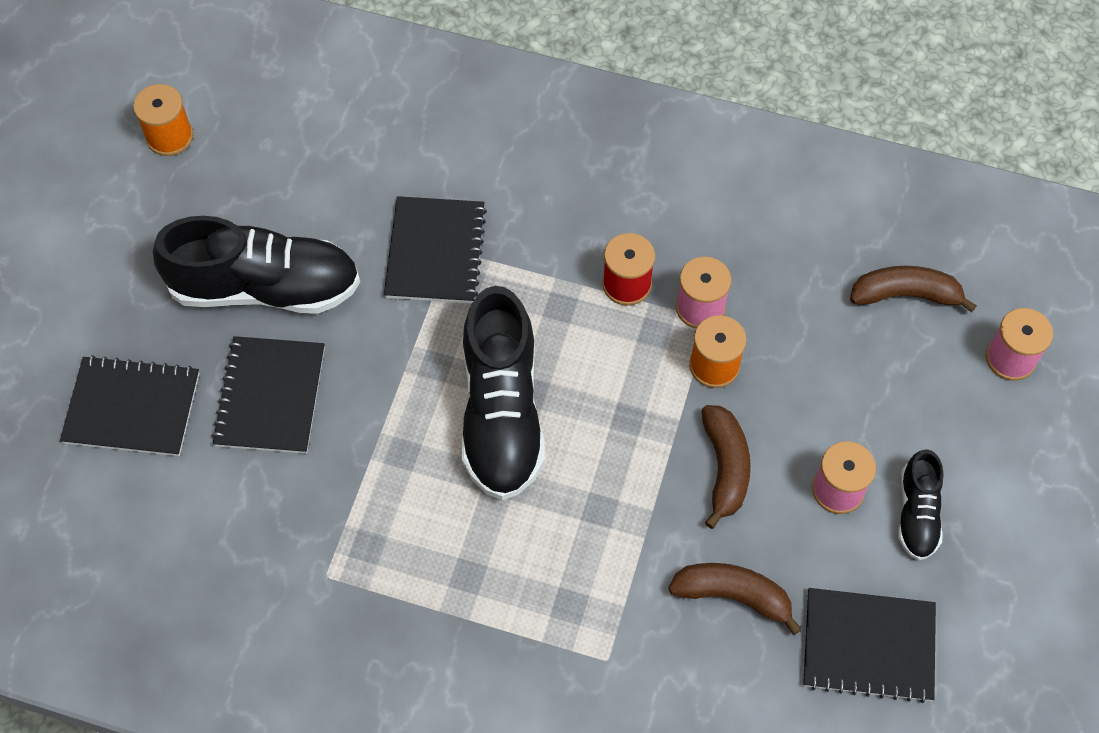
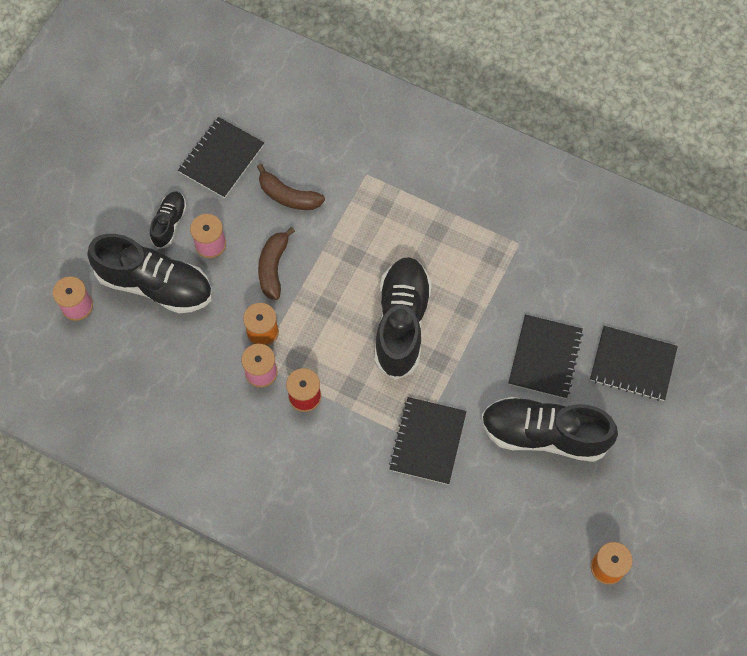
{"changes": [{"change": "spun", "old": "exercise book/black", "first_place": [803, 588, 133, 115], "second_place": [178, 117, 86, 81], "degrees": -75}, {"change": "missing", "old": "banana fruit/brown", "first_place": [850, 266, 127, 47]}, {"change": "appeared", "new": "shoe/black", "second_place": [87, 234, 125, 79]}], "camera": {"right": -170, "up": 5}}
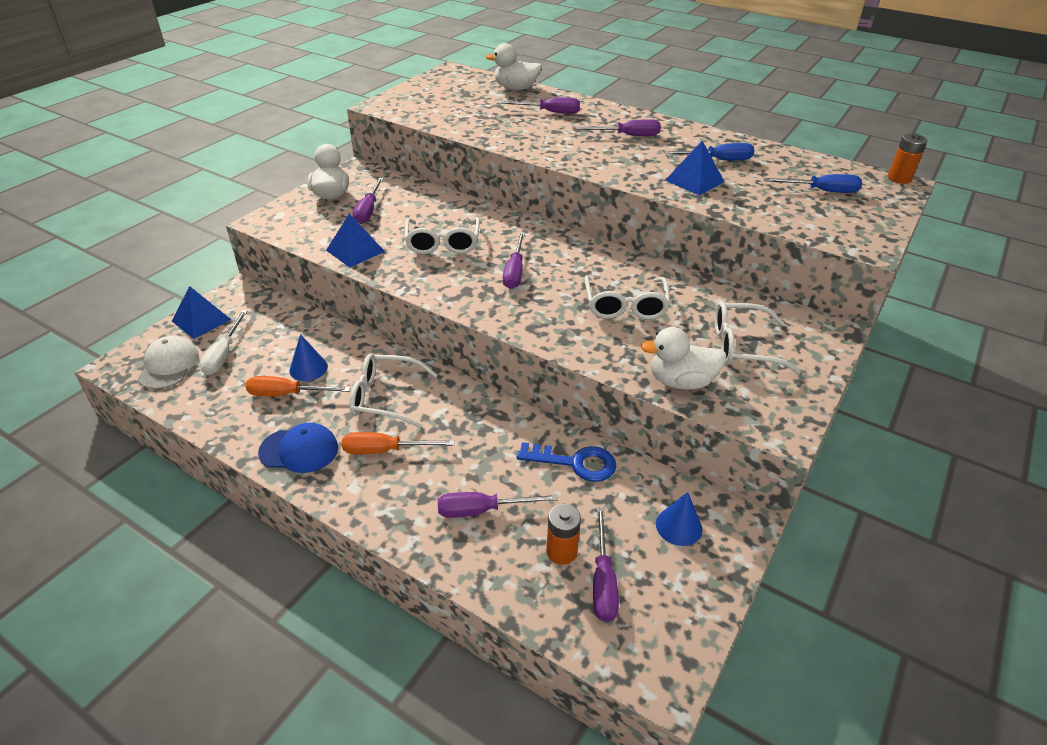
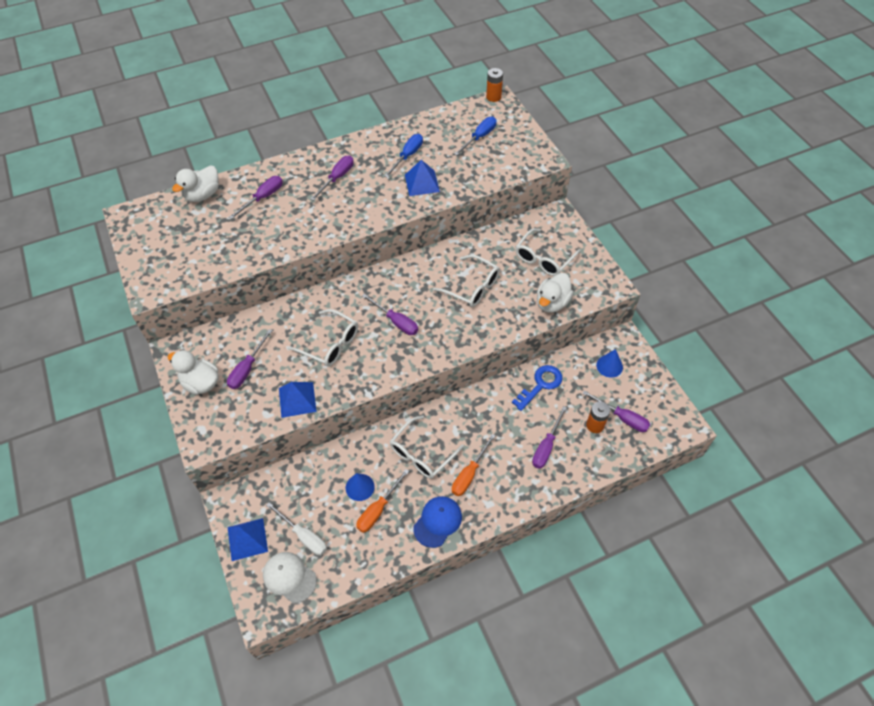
{"changes": [{"change": "spun", "old": "screwdriver/royal purple", "first_place": [353, 178, 31, 46], "second_place": [227, 329, 45, 60], "degrees": 75}], "camera": {"right": -55, "up": 15}}
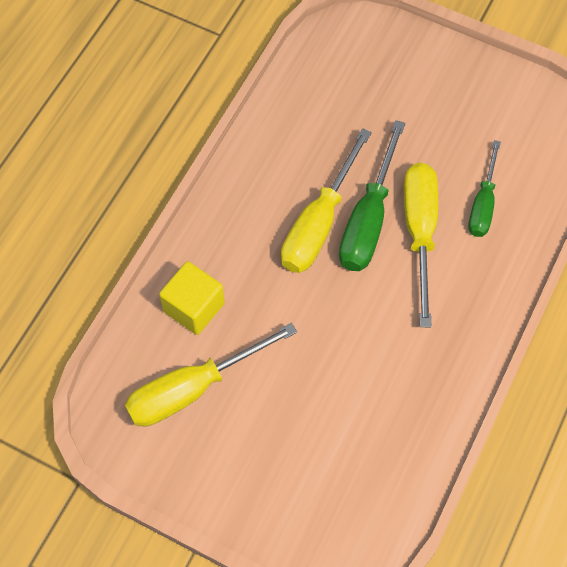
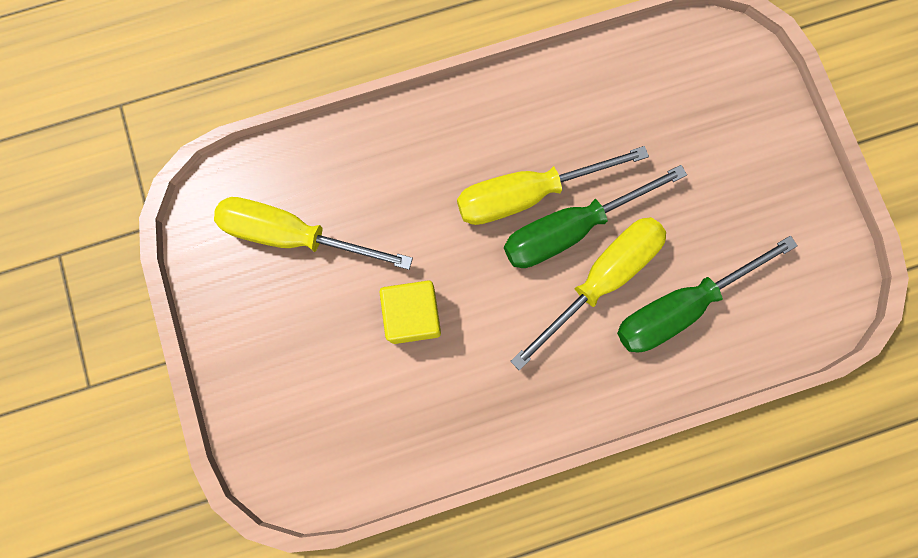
{"changes": [{"change": "relocated", "old": "solid cube/yellow", "first_place": [159, 261, 66, 74], "second_place": [379, 280, 62, 64]}, {"change": "size", "old": "screwdriver/green", "first_place": [468, 140, 33, 97], "second_place": [617, 236, 181, 116], "factor": 1.57}], "camera": {"right": 45, "up": 15}}
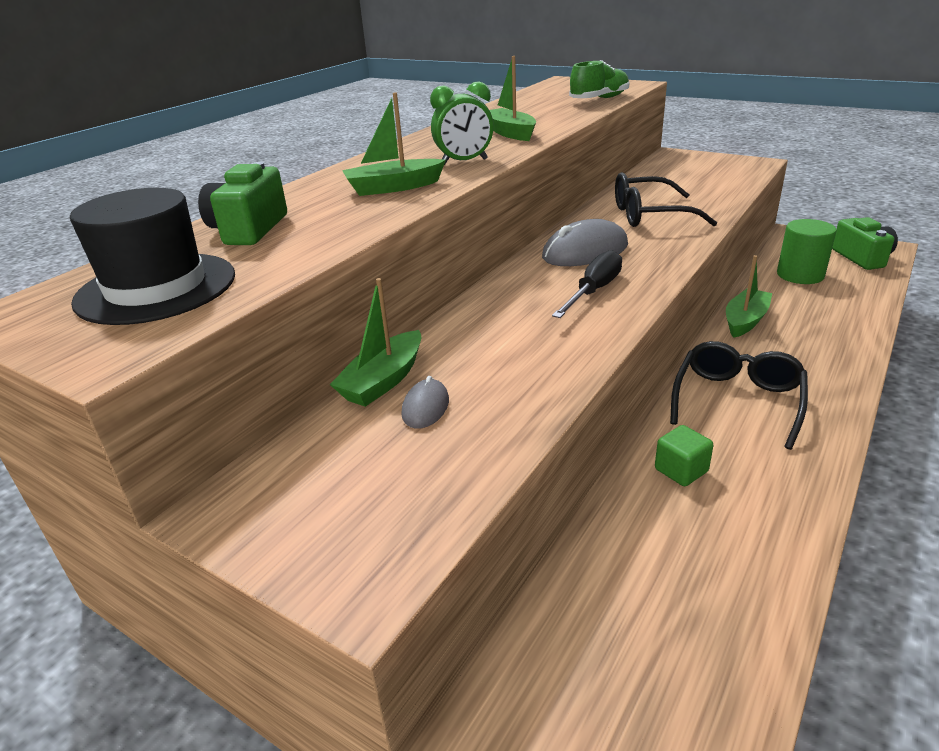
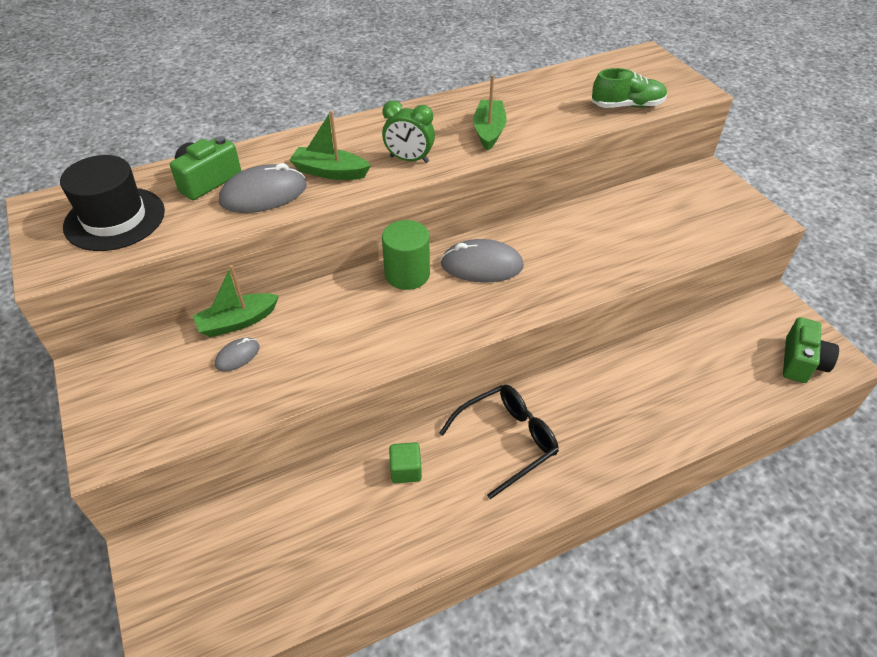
{"changes": [{"change": "missing", "old": "screwdriver/black", "first_place": [552, 250, 70, 68]}, {"change": "missing", "old": "spectacles/black", "first_place": [615, 172, 102, 55]}, {"change": "missing", "old": "boat/green", "first_place": [726, 255, 46, 83]}, {"change": "relocated", "old": "solid cylinder/green", "first_place": [777, 219, 60, 65], "second_place": [382, 220, 48, 70]}, {"change": "appeared", "new": "computer mouse/gray", "second_place": [219, 163, 88, 50]}], "camera": {"right": 30, "up": 15}}
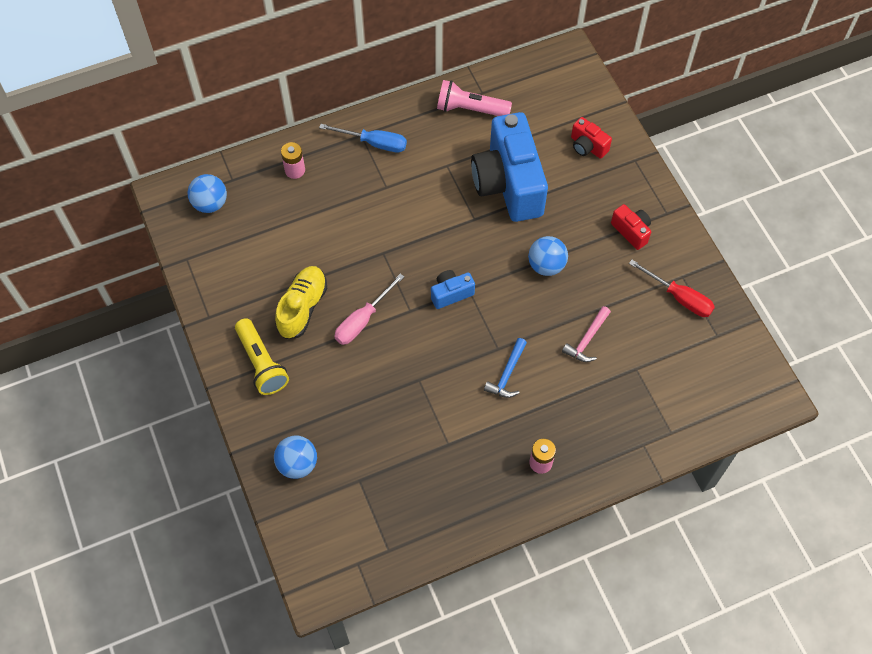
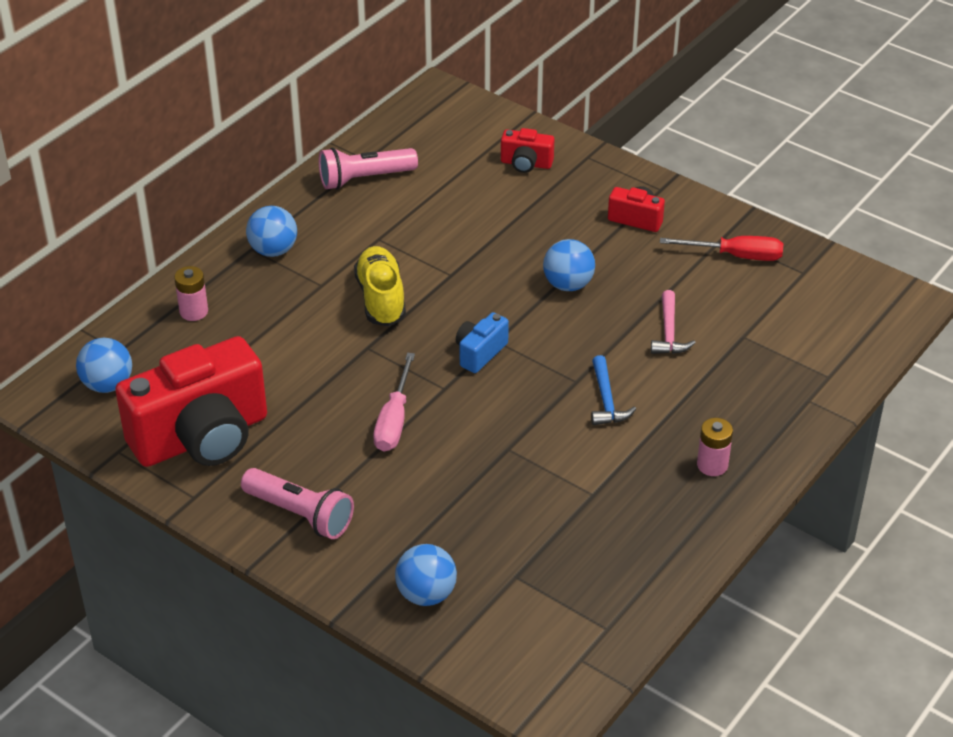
{"changes": [{"change": "colour", "old": "flashlight/yellow", "new": "flashlight/rosy", "first_place": [235, 318, 54, 77], "second_place": [241, 468, 113, 71]}, {"change": "relocated", "old": "shoe/yellow", "first_place": [275, 266, 52, 73], "second_place": [354, 246, 52, 81]}, {"change": "exchanged", "old": "screwdriver/cobalt", "new": "play ball/cobalt", "first_place": [319, 124, 88, 28], "second_place": [246, 206, 51, 51]}, {"change": "missing", "old": "compact camera/cobalt", "first_place": [471, 112, 77, 110]}, {"change": "appeared", "new": "compact camera/red", "second_place": [115, 336, 152, 131]}], "camera": {"right": -30, "up": -20}}
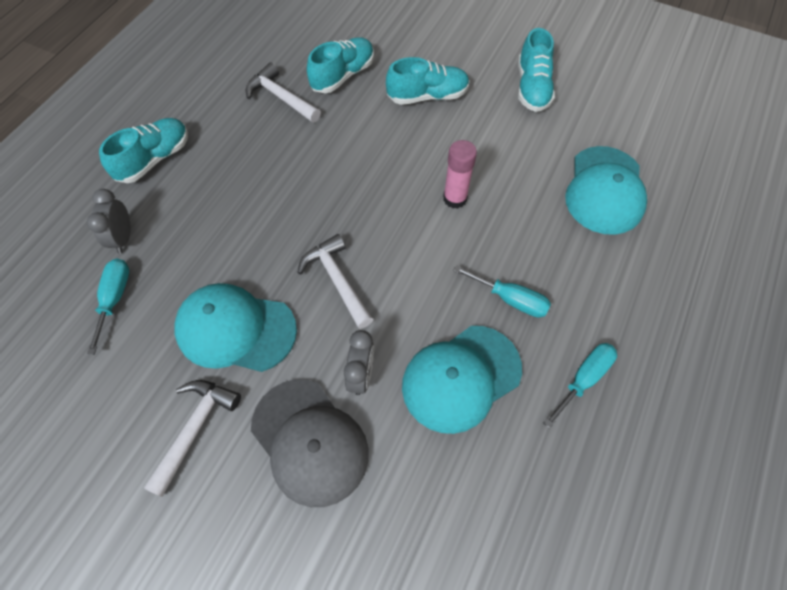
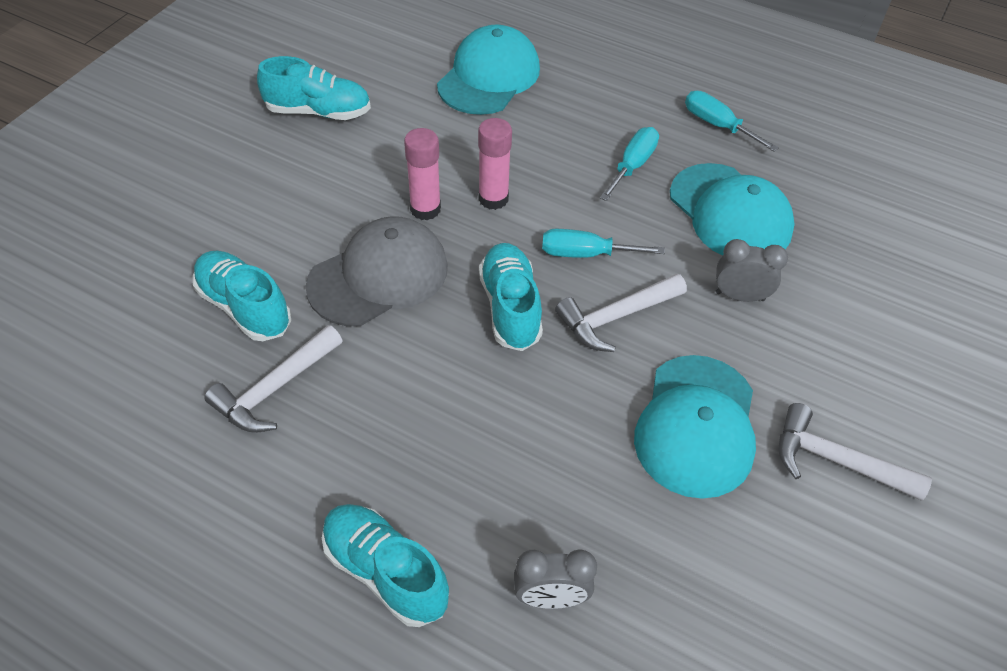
{"changes": [{"change": "relocated", "old": "screwdriver/turquoise", "first_place": [87, 258, 42, 97], "second_place": [542, 229, 123, 29]}, {"change": "relocated", "old": "cap/gray", "first_place": [251, 379, 118, 128], "second_place": [306, 216, 142, 110]}, {"change": "relocated", "old": "shoe/turquoise", "first_place": [386, 57, 84, 48], "second_place": [479, 243, 64, 108]}, {"change": "spun", "old": "cap/turquoise", "first_place": [565, 146, 82, 89], "second_place": [437, 25, 103, 90], "degrees": -75}, {"change": "appeared", "new": "glue/rosy", "second_place": [404, 128, 37, 92]}], "camera": {"right": -90, "up": -10}}
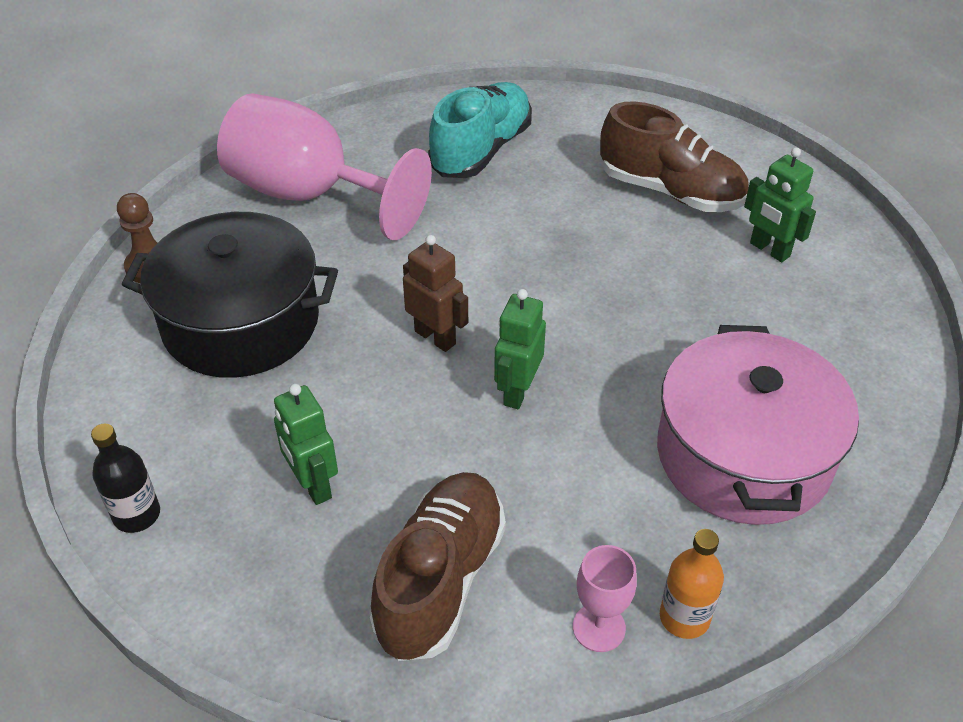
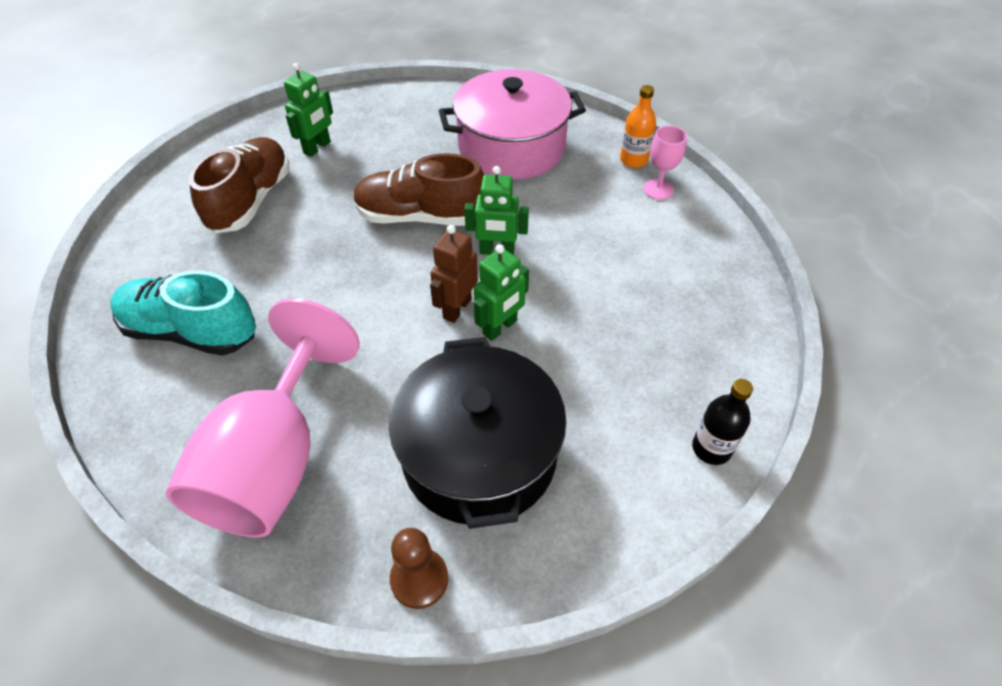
{"changes": [{"change": "relocated", "old": "toy robot/green", "first_place": [274, 384, 64, 121], "second_place": [474, 244, 55, 97]}, {"change": "relocated", "old": "shoe/brown", "first_place": [370, 472, 136, 189], "second_place": [353, 153, 131, 73]}], "camera": {"right": -105, "up": 5}}
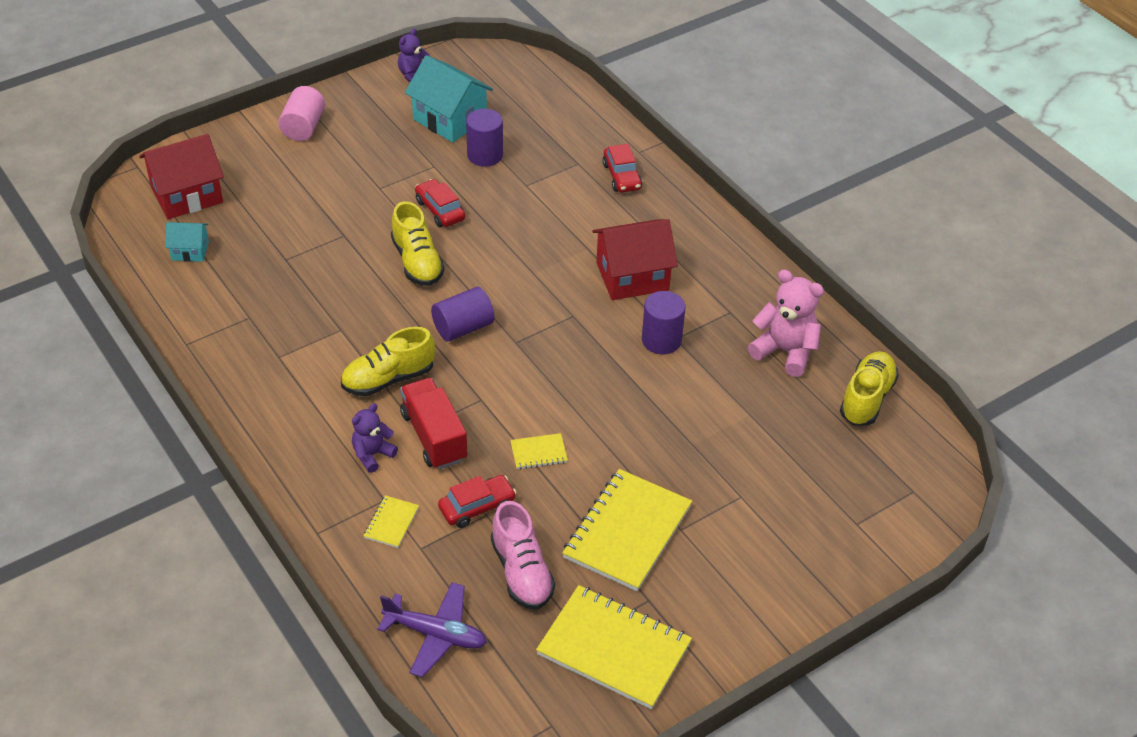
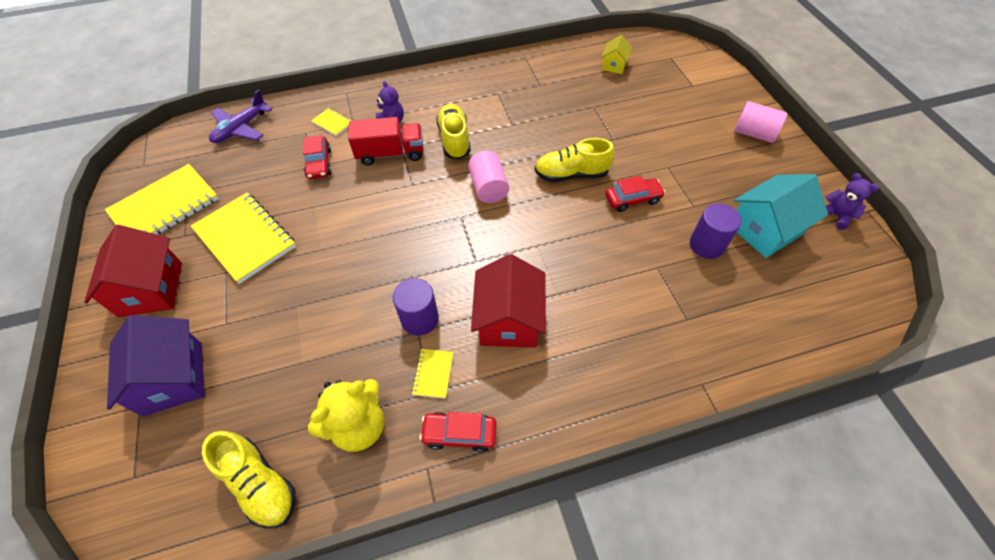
{"changes": [{"change": "relocated", "old": "toy house/red", "first_place": [139, 134, 85, 85], "second_place": [84, 225, 98, 92]}, {"change": "colour", "old": "toy house/turquoise", "new": "toy house/yellow", "first_place": [165, 222, 44, 40], "second_place": [601, 35, 31, 39]}, {"change": "colour", "old": "solid cylinder/royal purple", "new": "solid cylinder/rosy", "first_place": [431, 287, 63, 55], "second_place": [468, 151, 41, 52]}, {"change": "missing", "old": "shoe/rosy", "first_place": [491, 501, 64, 108]}, {"change": "relocated", "old": "exercise book/yellow", "first_place": [510, 433, 58, 36], "second_place": [411, 349, 43, 50]}, {"change": "relocated", "old": "car/red", "first_place": [602, 144, 40, 48], "second_place": [419, 412, 78, 40]}, {"change": "colour", "old": "stuffed bear/rosy", "new": "stuffed bear/yellow", "first_place": [748, 269, 76, 108], "second_place": [308, 379, 76, 73]}, {"change": "appeared", "new": "toy house/royal purple", "second_place": [107, 315, 98, 102]}], "camera": {"right": 110, "up": 10}}
